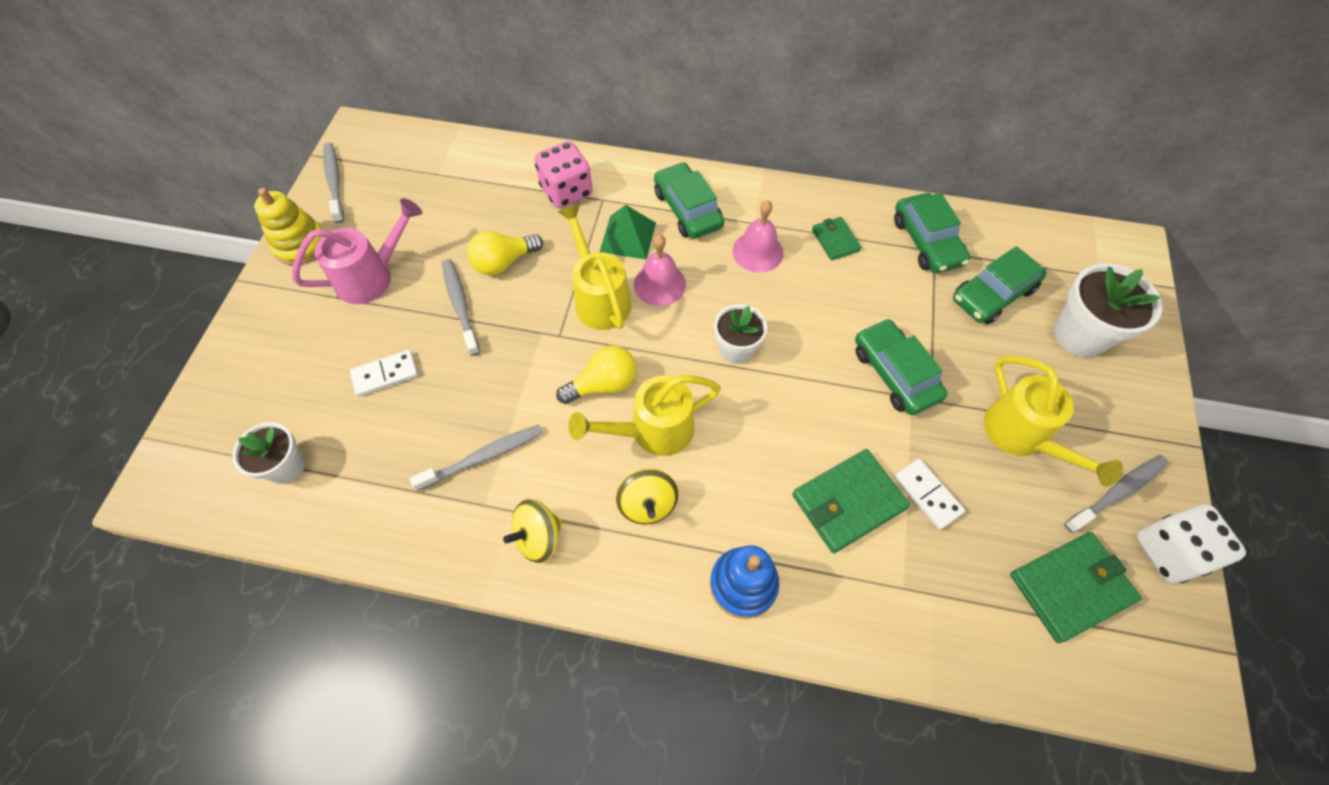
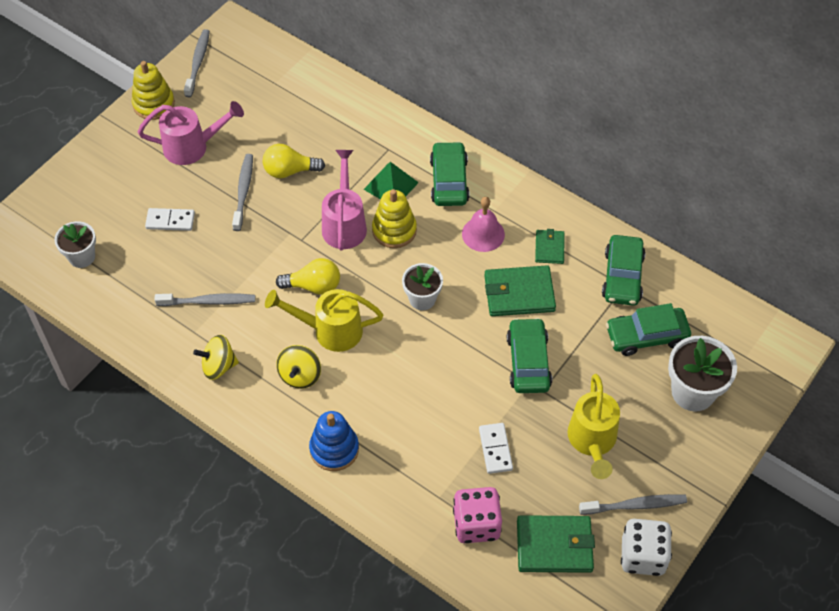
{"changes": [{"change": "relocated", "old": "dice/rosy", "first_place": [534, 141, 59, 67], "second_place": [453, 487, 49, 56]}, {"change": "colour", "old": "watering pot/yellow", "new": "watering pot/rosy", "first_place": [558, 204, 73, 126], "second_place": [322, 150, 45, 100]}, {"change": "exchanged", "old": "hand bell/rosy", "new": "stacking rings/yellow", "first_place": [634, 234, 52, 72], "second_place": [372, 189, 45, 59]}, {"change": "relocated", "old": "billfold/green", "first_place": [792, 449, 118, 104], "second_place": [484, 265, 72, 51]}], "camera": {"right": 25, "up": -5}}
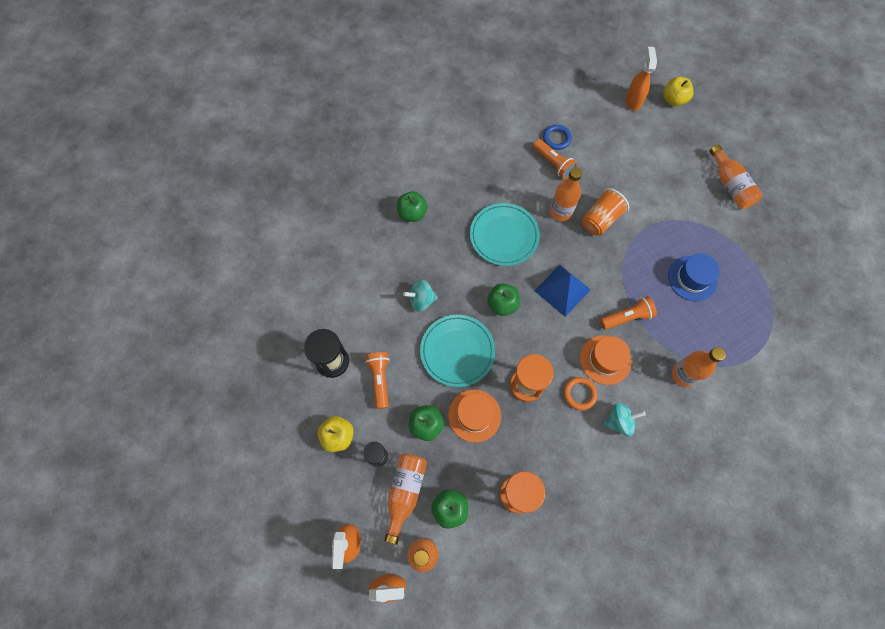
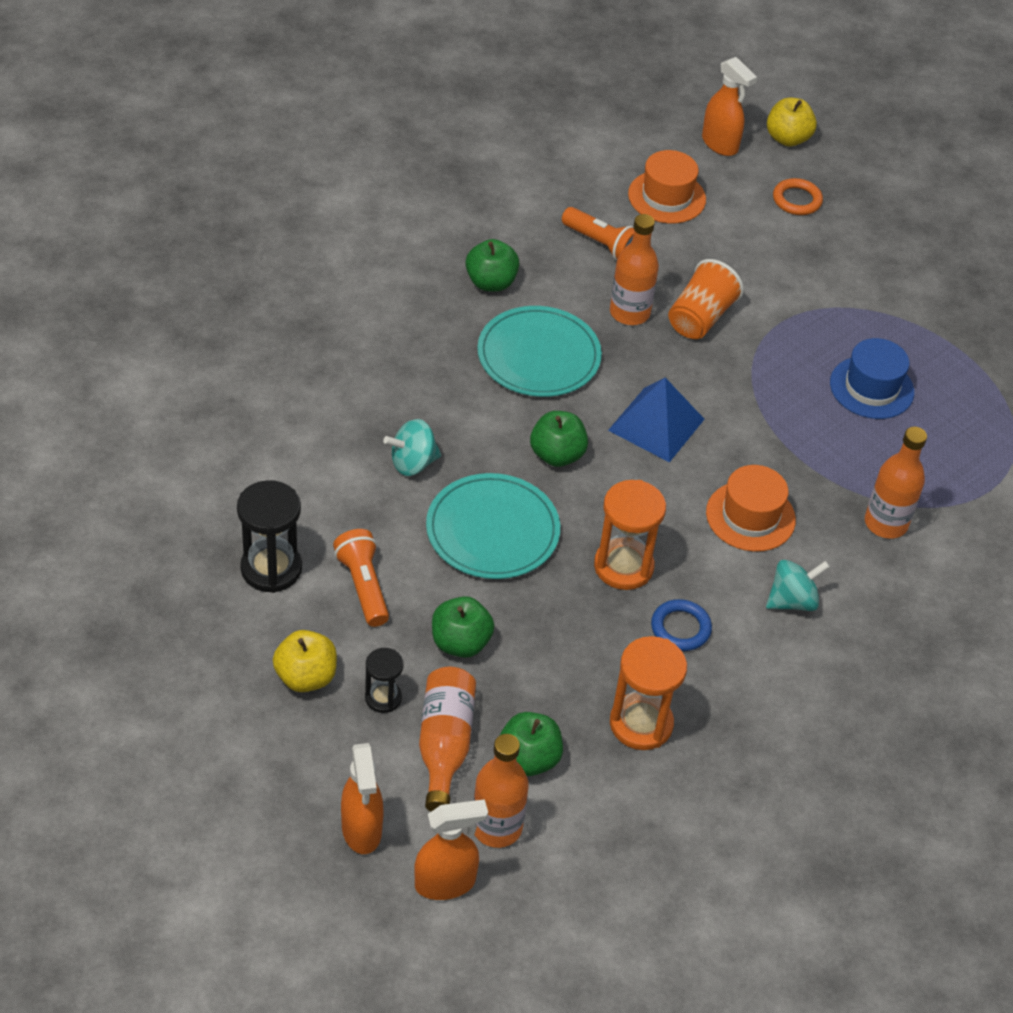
{"changes": [{"change": "relocated", "old": "apple/green", "first_place": [397, 191, 31, 31], "second_place": [466, 239, 54, 52]}, {"change": "relocated", "old": "hat/bright orange", "first_place": [448, 389, 53, 54], "second_place": [628, 150, 78, 74]}, {"change": "relocated", "old": "hoop/cobalt", "first_place": [543, 125, 29, 25], "second_place": [651, 599, 61, 52]}, {"change": "relocated", "old": "hoop/bright orange", "first_place": [564, 377, 34, 33], "second_place": [773, 178, 50, 37]}, {"change": "missing", "old": "flashlight/bright orange", "first_place": [600, 296, 57, 34]}, {"change": "spun", "old": "sprayer/bright orange", "first_place": [626, 47, 31, 64], "second_place": [702, 57, 55, 99], "degrees": 150}, {"change": "missing", "old": "drink bottle/bright orange", "first_place": [709, 145, 54, 64]}], "camera": {"right": -15, "up": -20}}
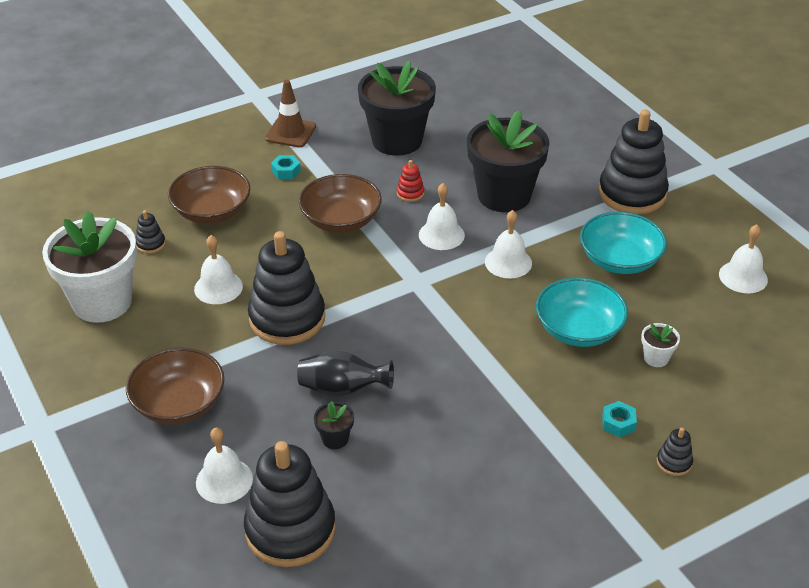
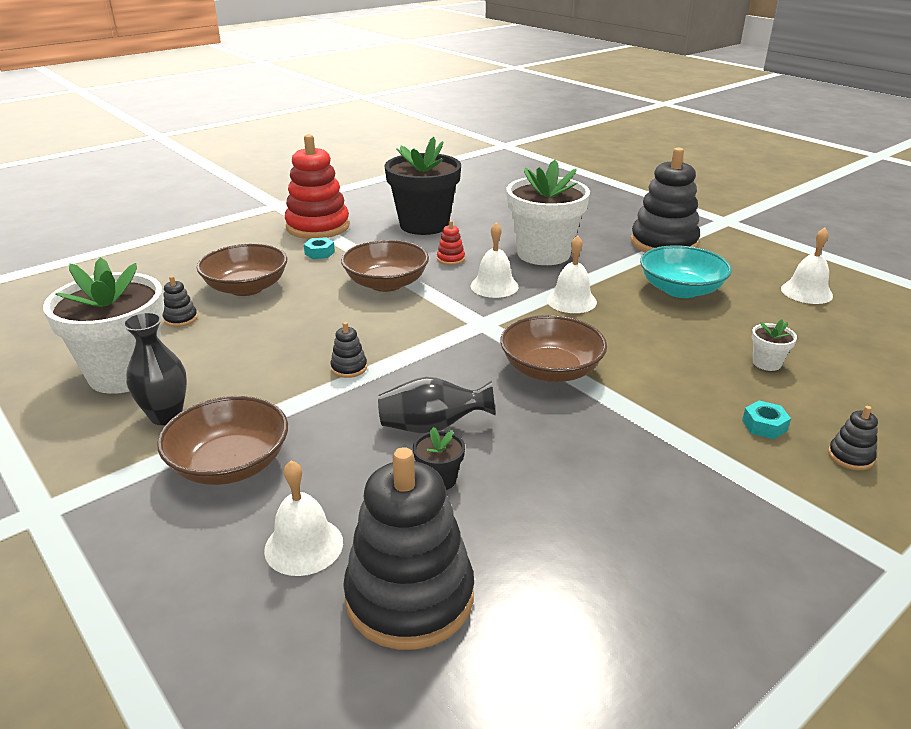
{"changes": [{"change": "missing", "old": "hand bell/white", "first_place": [194, 235, 49, 69]}, {"change": "size", "old": "stacking rings/black", "first_place": [248, 231, 77, 114], "second_place": [330, 322, 37, 56], "factor": 0.41}, {"change": "exchanged", "old": "traffic cone/brown", "new": "stacking rings/red", "first_place": [265, 80, 51, 68], "second_place": [285, 134, 65, 105]}, {"change": "colour", "old": "flower pot/black", "new": "flower pot/white", "first_place": [467, 110, 83, 102], "second_place": [506, 160, 84, 105]}, {"change": "missing", "old": "serving bowl/turquoise", "first_place": [536, 278, 92, 69]}, {"change": "appeared", "new": "vase/black", "second_place": [123, 312, 64, 113]}, {"change": "appeared", "new": "serving bowl/brown", "second_place": [500, 315, 107, 67]}], "camera": {"right": -10, "up": -10}}
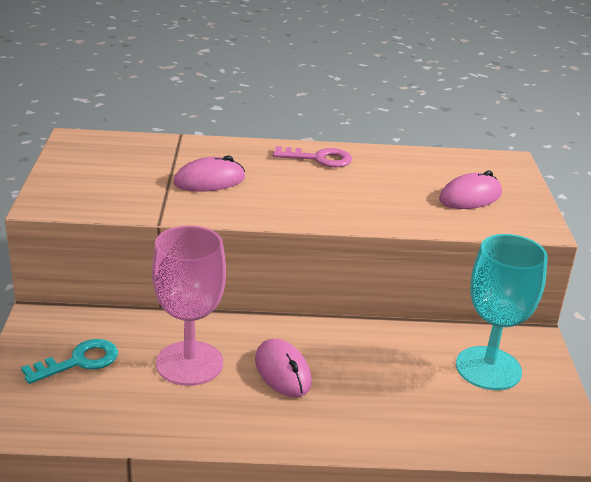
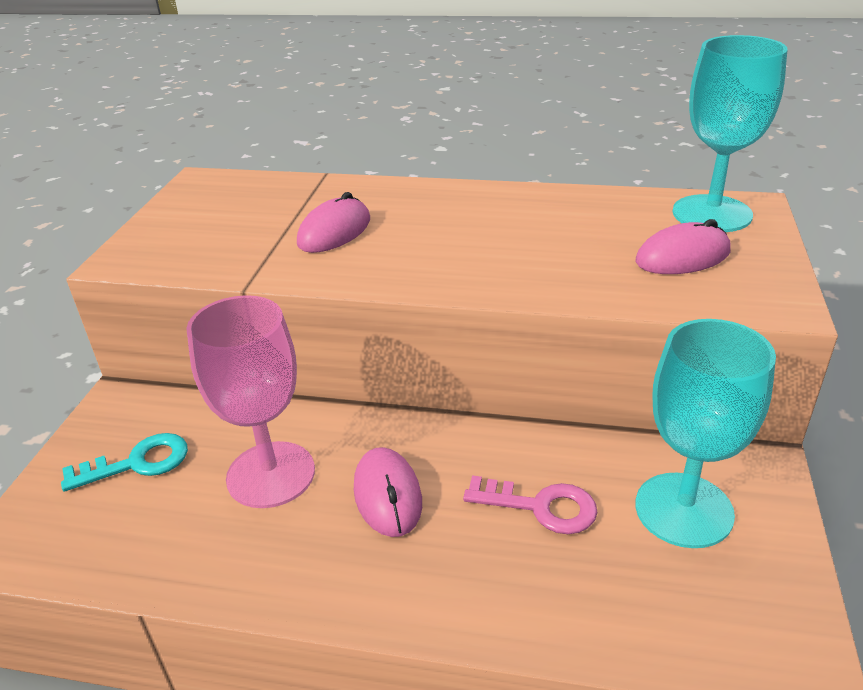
{"changes": [{"change": "spun", "old": "computer mouse/rosy", "first_place": [173, 155, 72, 37], "second_place": [297, 192, 73, 61], "degrees": -45}, {"change": "relocated", "old": "door key/rosy", "first_place": [273, 146, 79, 21], "second_place": [463, 475, 134, 59]}, {"change": "appeared", "new": "wine glass/turquoise", "second_place": [673, 35, 114, 197]}], "camera": {"right": 15, "up": 5}}
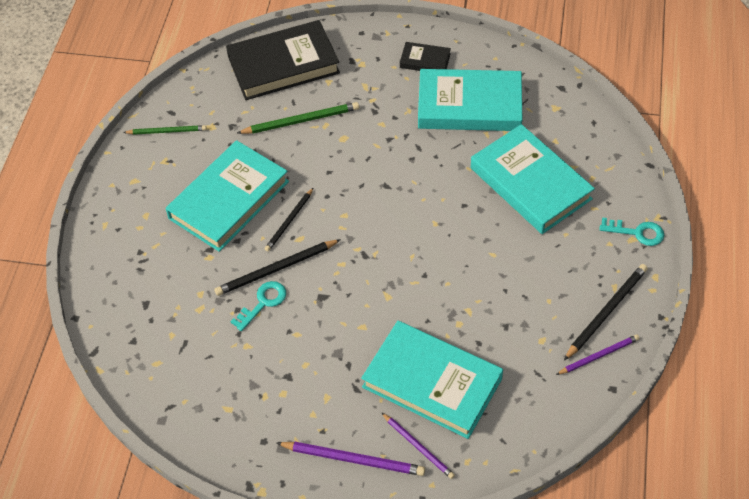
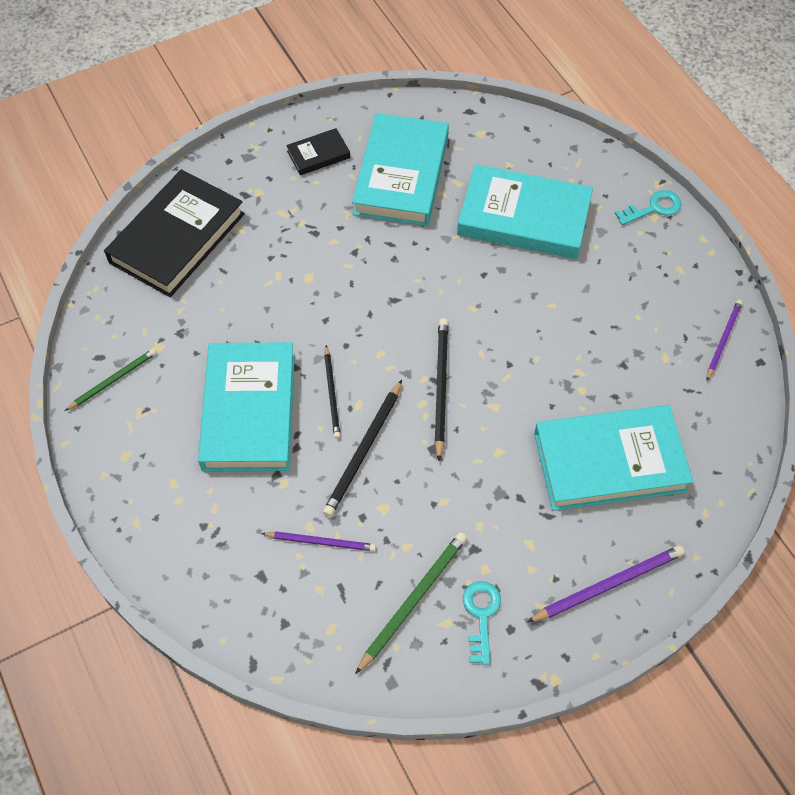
{"changes": [{"change": "relocated", "old": "door key/turquoise", "first_place": [230, 281, 56, 50], "second_place": [463, 581, 38, 84]}, {"change": "relocated", "old": "pencil/green", "first_place": [237, 102, 122, 32], "second_place": [355, 532, 112, 142]}, {"change": "relocated", "old": "pencil/royal purple", "first_place": [381, 412, 74, 67], "second_place": [261, 531, 115, 20]}, {"change": "spun", "old": "hardcover/turquoise", "first_place": [418, 69, 104, 62], "second_place": [352, 113, 97, 113], "degrees": -45}, {"change": "relocated", "old": "pencil/black", "first_place": [564, 264, 84, 96], "second_place": [434, 318, 14, 143]}], "camera": {"right": -40, "up": 5}}
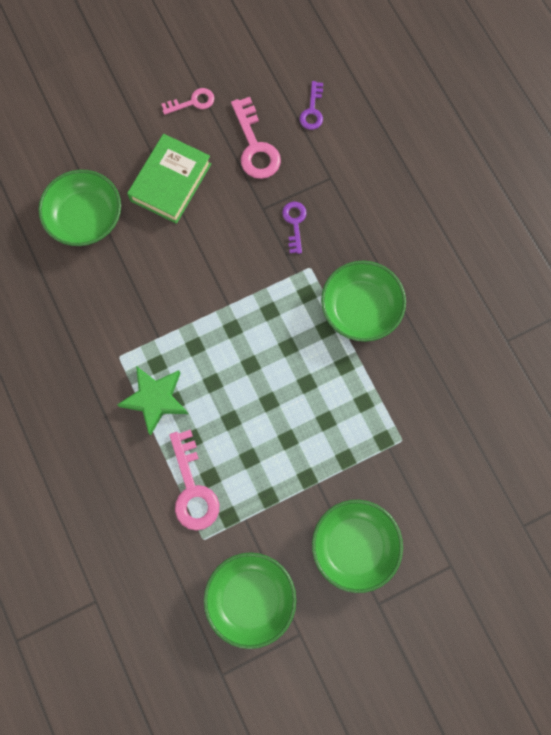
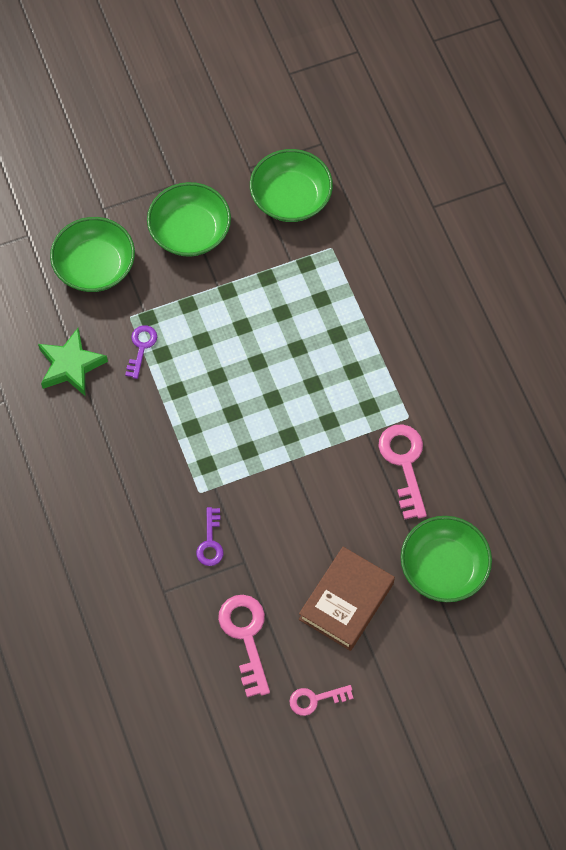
{"changes": [{"change": "relocated", "old": "five-pointed star/green", "first_place": [117, 366, 71, 70], "second_place": [38, 328, 70, 68]}, {"change": "colour", "old": "hardcover/green", "new": "hardcover/brown", "first_place": [127, 134, 84, 90], "second_place": [299, 547, 96, 104]}, {"change": "relocated", "old": "door key/rosy", "first_place": [169, 430, 50, 101], "second_place": [378, 424, 49, 96]}, {"change": "relocated", "old": "door key/royal purple", "first_place": [299, 81, 24, 49], "second_place": [125, 325, 32, 54]}, {"change": "relocated", "old": "serving bowl/green", "first_place": [321, 261, 85, 81], "second_place": [50, 217, 85, 75]}], "camera": {"right": -175, "up": -10}}
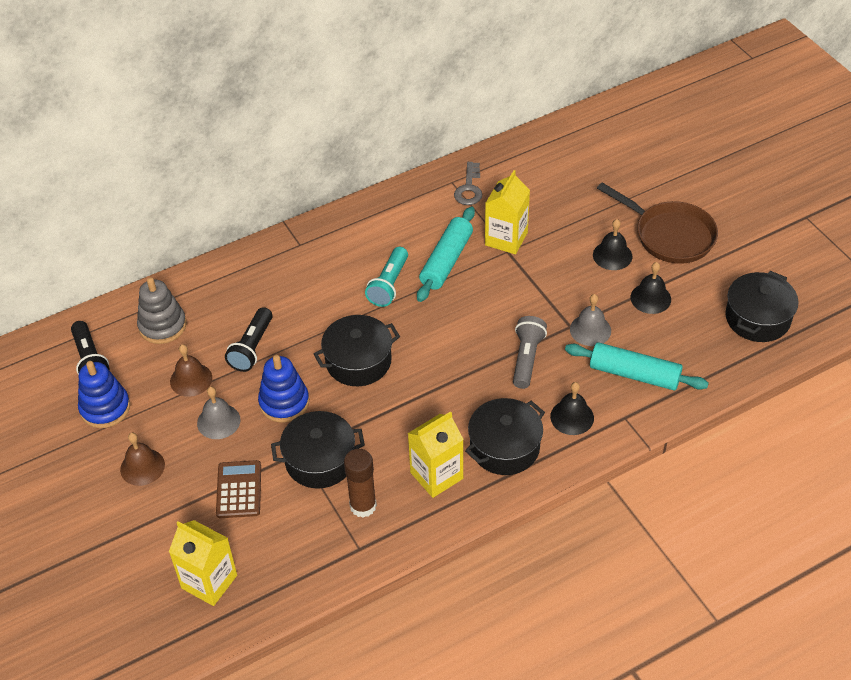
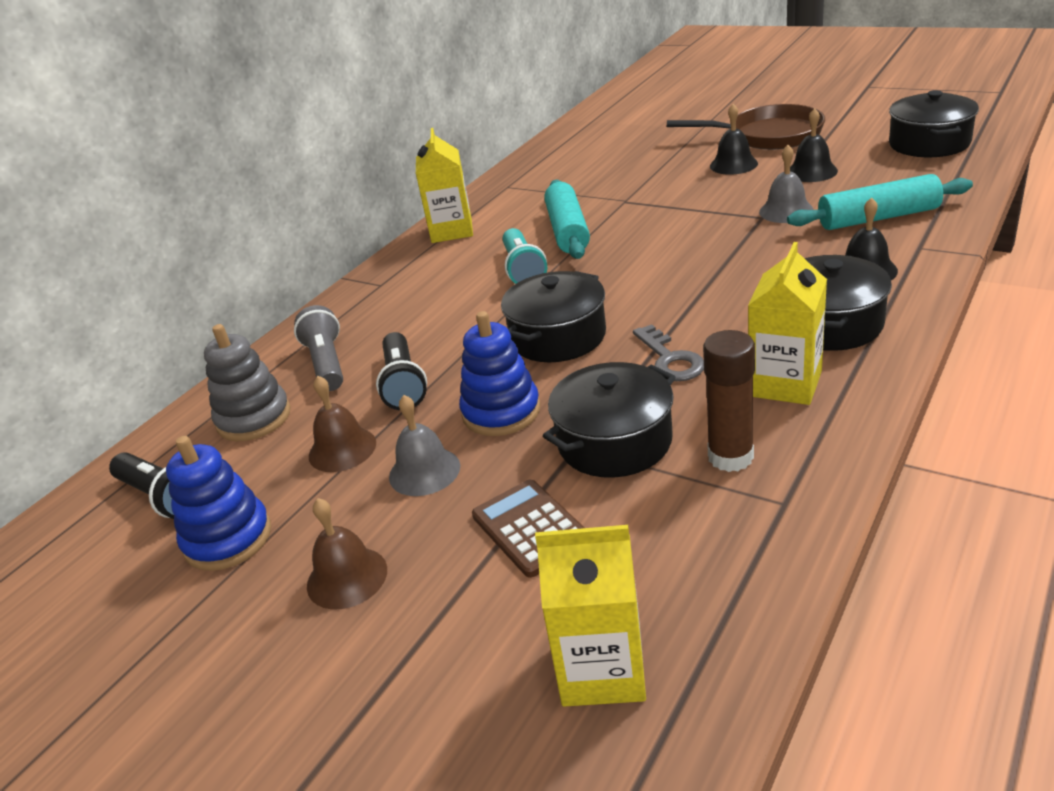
{"changes": [{"change": "relocated", "old": "door key/gray", "first_place": [454, 162, 28, 43], "second_place": [633, 324, 71, 57]}, {"change": "relocated", "old": "milk carton/yellow", "first_place": [485, 170, 45, 84], "second_place": [416, 128, 57, 115]}, {"change": "relocated", "old": "flashlight/gray", "first_place": [513, 316, 34, 73], "second_place": [294, 305, 49, 86]}], "camera": {"right": -25, "up": -15}}
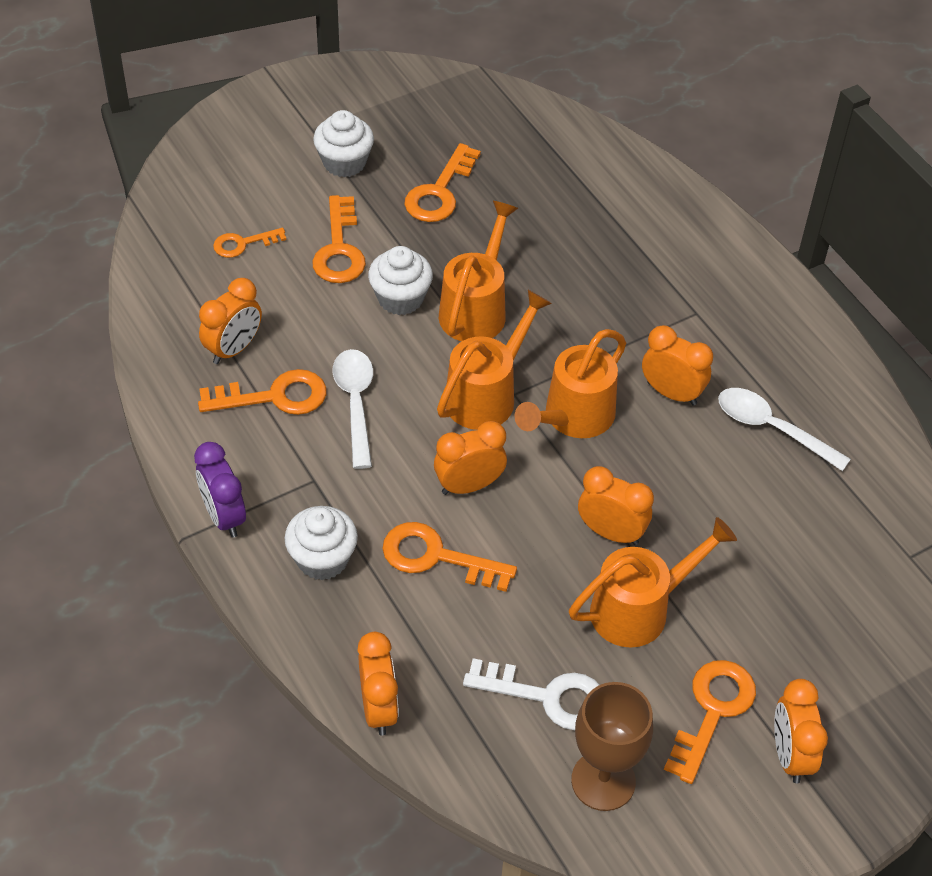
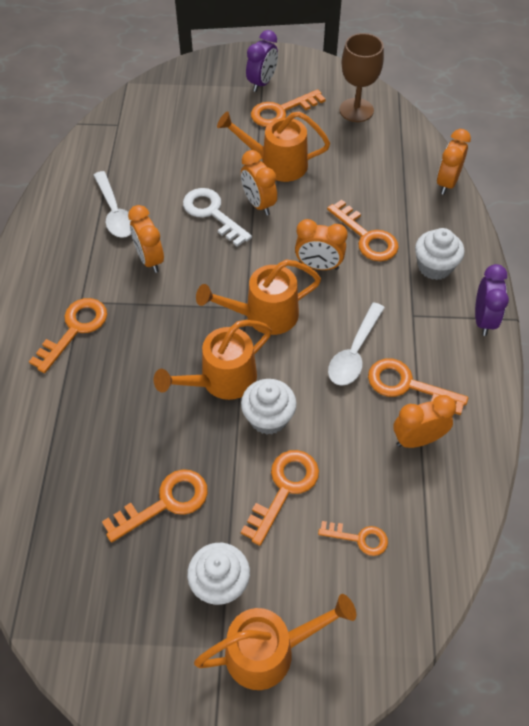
{"changes": [{"change": "relocated", "old": "door key/white", "first_place": [463, 658, 136, 72], "second_place": [183, 188, 69, 59]}, {"change": "relocated", "old": "watering pot/bright orange", "first_place": [514, 329, 112, 109], "second_place": [194, 594, 162, 96]}, {"change": "colour", "old": "bedside clock/bright orange", "new": "bedside clock/royal purple", "first_place": [774, 679, 54, 104], "second_place": [246, 30, 32, 62]}, {"change": "appeared", "new": "door key/bright orange", "second_place": [29, 298, 78, 75]}], "camera": {"right": -145, "up": 5}}
